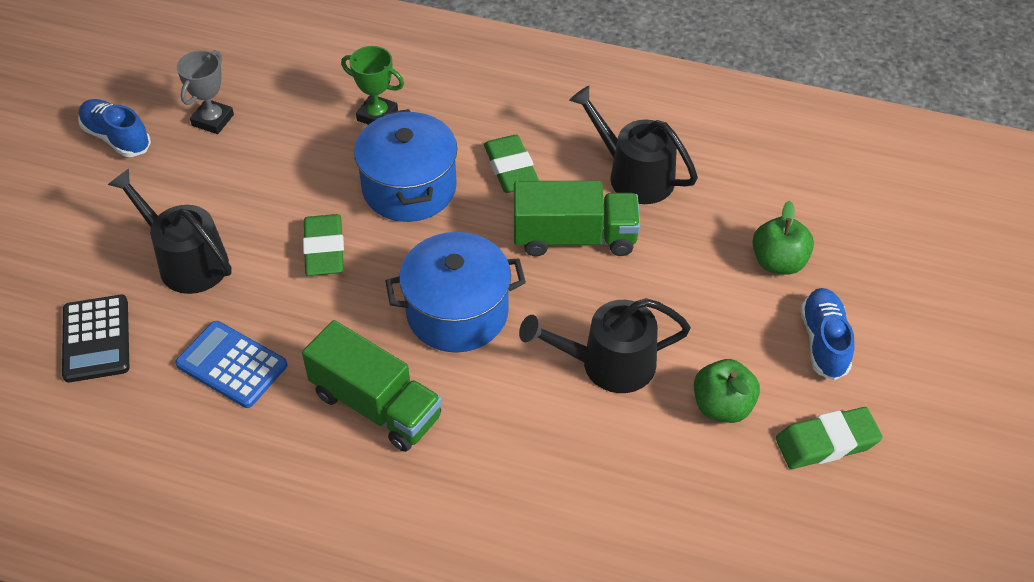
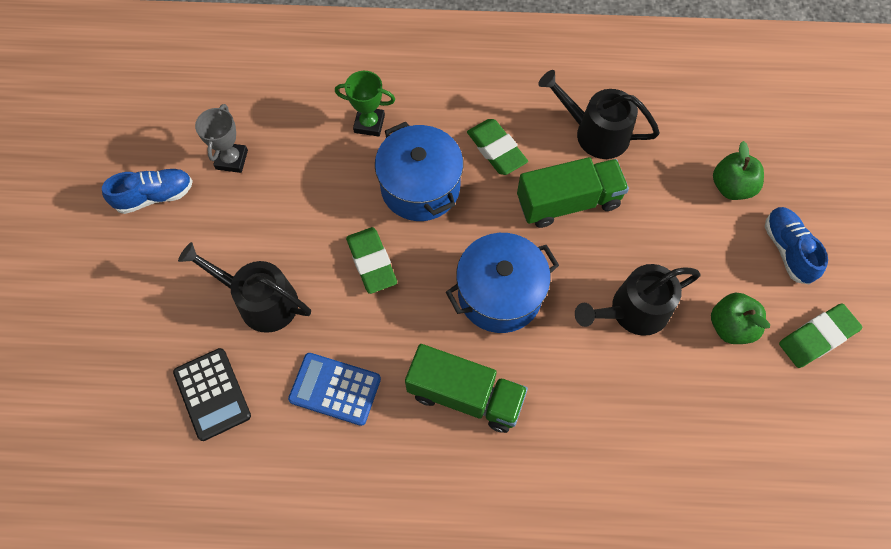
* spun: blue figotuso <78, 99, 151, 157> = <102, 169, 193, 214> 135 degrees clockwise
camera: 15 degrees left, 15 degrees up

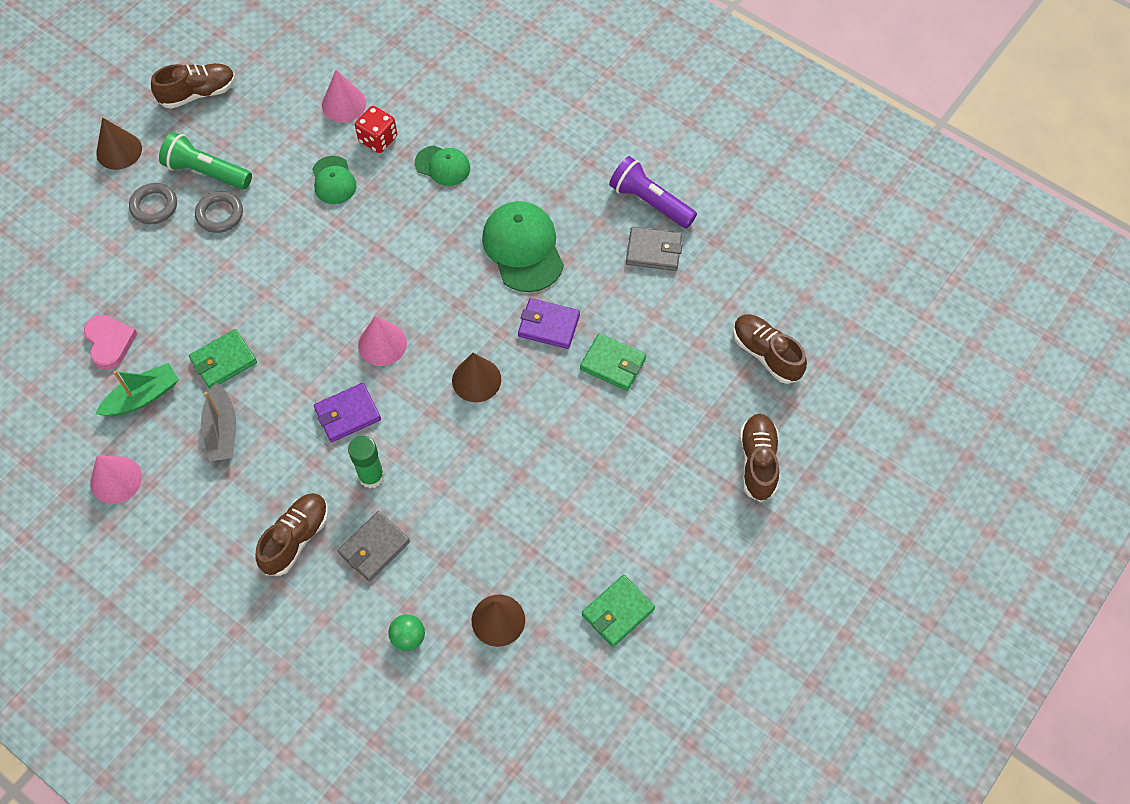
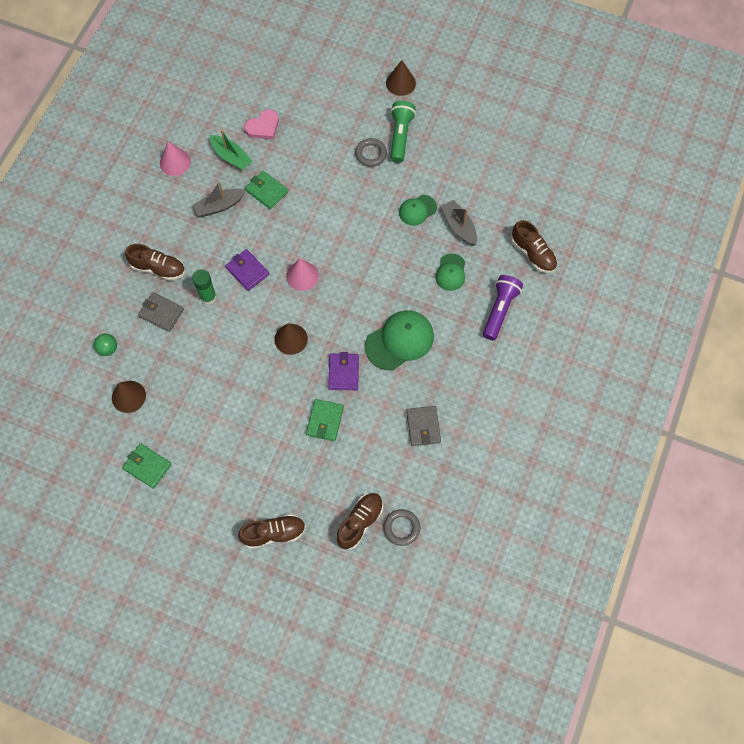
* relocated: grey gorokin <129, 183, 177, 224> to <383, 509, 420, 546>
* exchanged: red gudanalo <355, 106, 397, 153> to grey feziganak <441, 200, 477, 246>
* relocated: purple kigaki <609, 156, 697, 228> to <483, 275, 523, 340>
* relocated: brown figotuso <151, 63, 236, 109> to <511, 220, 557, 273>
* missing: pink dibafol <322, 70, 366, 122>
camera: 75 degrees right, 5 degrees up

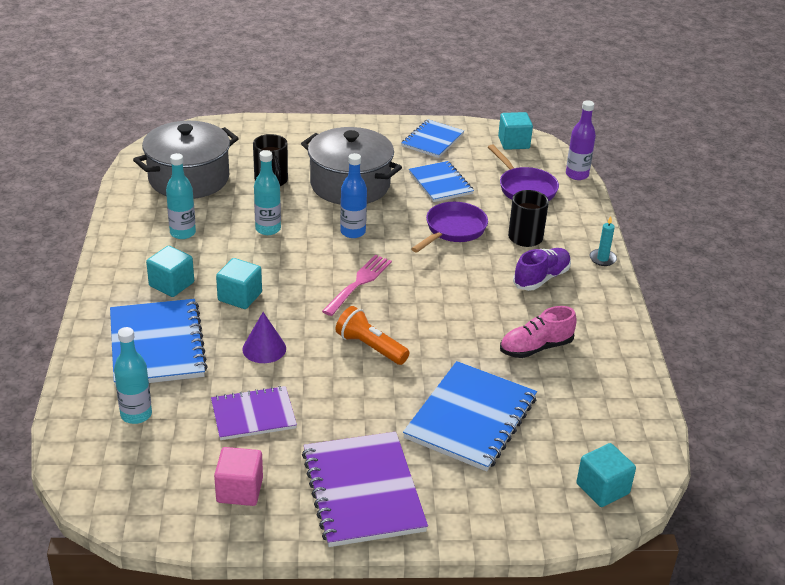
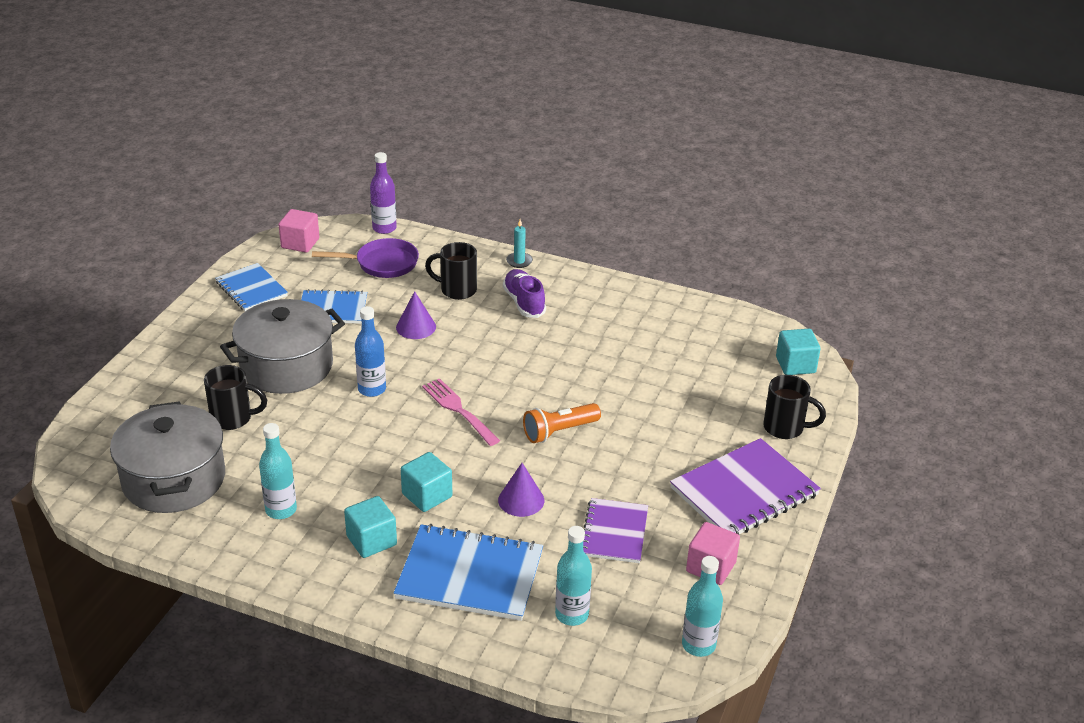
* colour: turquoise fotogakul <498, 112, 533, 150> to pink fotogakul <279, 209, 319, 253>
* exchanged: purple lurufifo <411, 202, 488, 253> to purple dibafol <396, 291, 436, 339>
* spun: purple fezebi <302, 432, 428, 547> = <670, 438, 821, 534> 45 degrees counterclockwise
* relocated: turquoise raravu <254, 150, 281, 235> to <682, 556, 723, 657>
* appeared: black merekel <763, 375, 826, 439>
* missing: blue fezebi <403, 361, 537, 471>
* missing: pink figotuso <500, 306, 577, 358>
camera: 65 degrees left, 0 degrees up

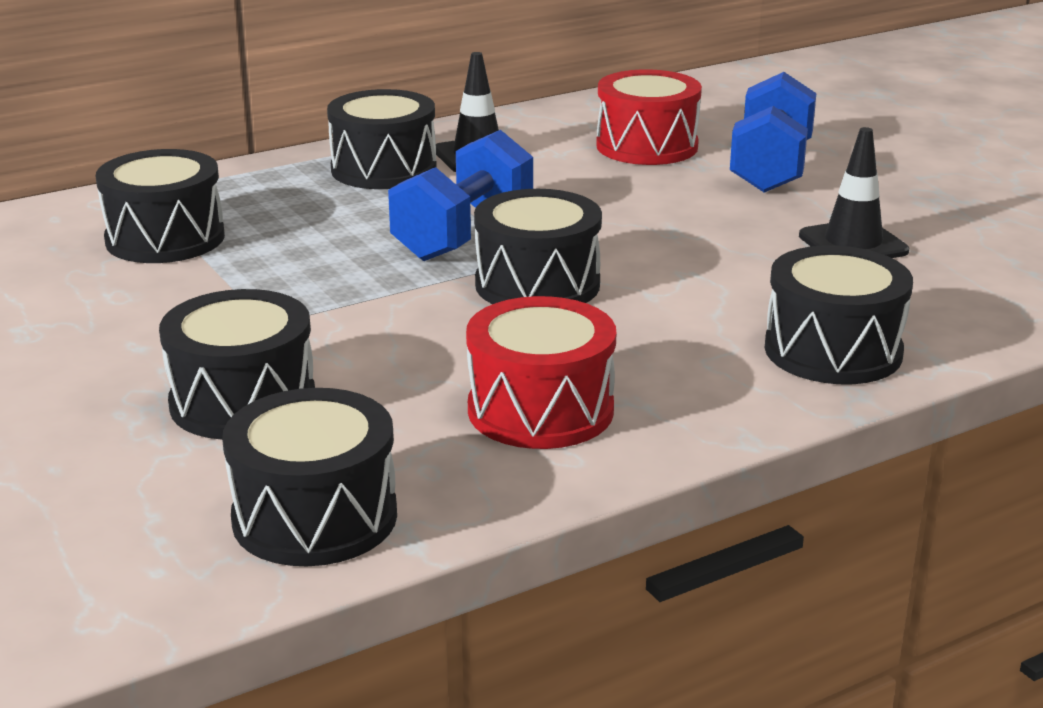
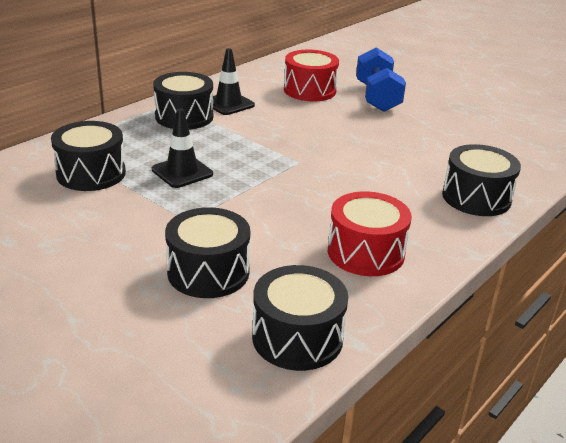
* relocated: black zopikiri <799, 127, 909, 258> to <152, 108, 213, 188>
* missing: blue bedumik <388, 130, 533, 261>
* missing: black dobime <474, 189, 602, 304>
camera: 20 degrees left, 5 degrees up

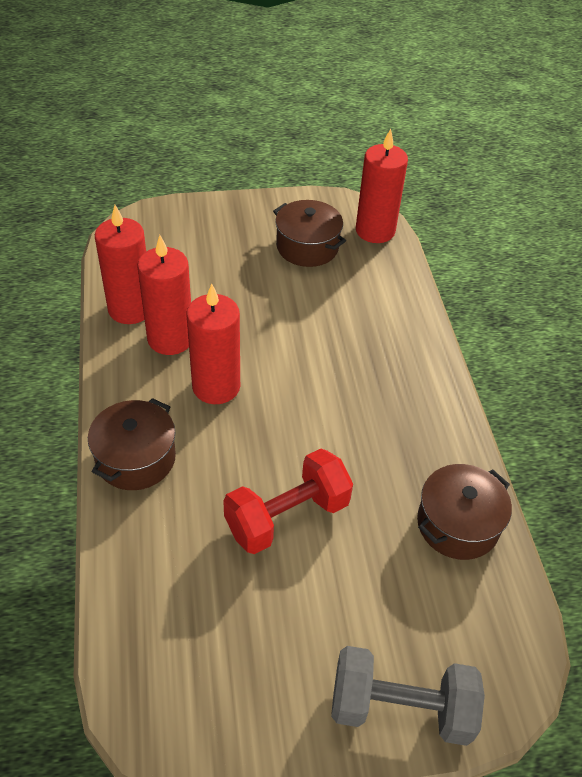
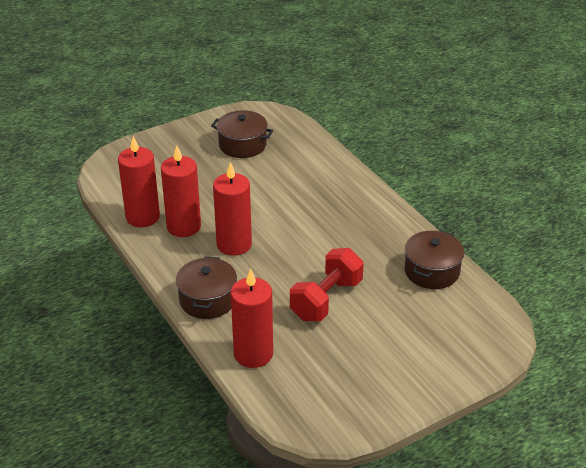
* relocated: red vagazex <356, 129, 408, 243> to <231, 268, 273, 368>
* missing: grey bedumik <331, 646, 485, 746>
camera: 20 degrees left, 10 degrees down

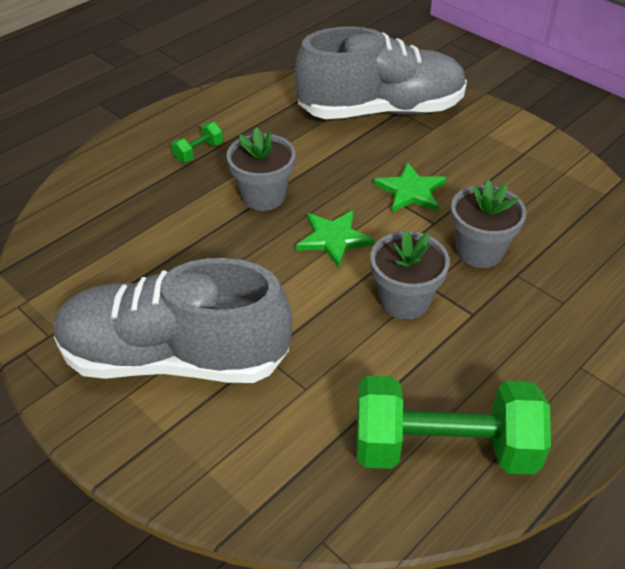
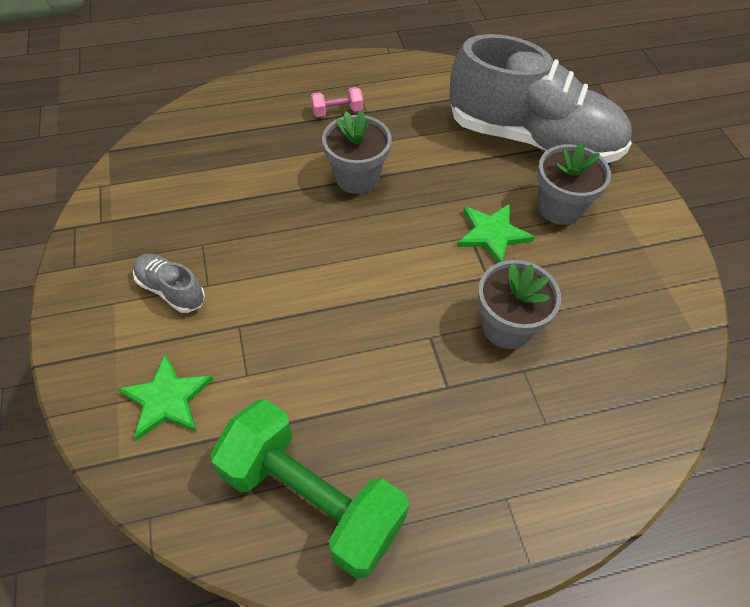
* relocated: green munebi <296, 210, 374, 268> to <118, 354, 213, 441>
* size: grey figotuso <54, 258, 292, 383> = <133, 254, 205, 313> x0.41
* colour: green bedumik <171, 122, 223, 162> to pink bedumik <311, 87, 363, 117>
* relocated: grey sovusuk <370, 230, 450, 320> to <537, 143, 611, 225>
camera: 30 degrees right, 10 degrees up

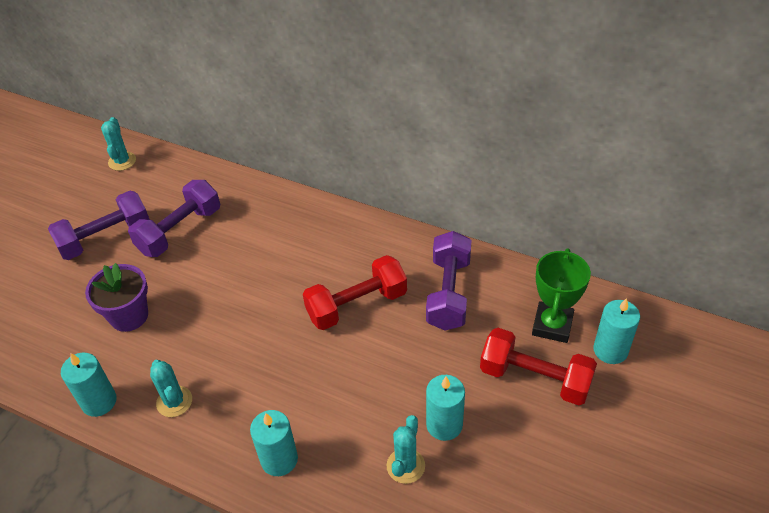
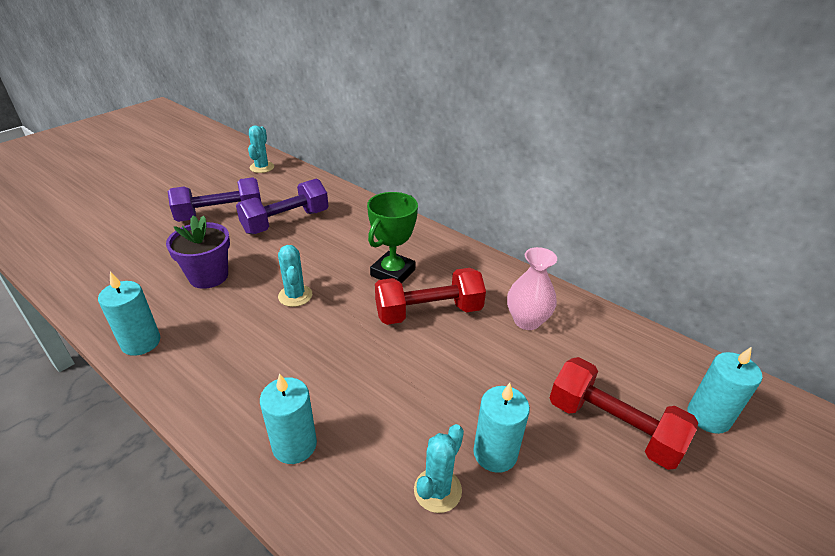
* relocated: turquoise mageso <150, 360, 192, 417> to <278, 245, 312, 307>
* relocated: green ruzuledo <532, 248, 591, 343> to <367, 192, 418, 283>
* exchanged: purple bedumik <426, 231, 472, 331> to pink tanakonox <507, 247, 557, 330>
camera: 10 degrees right, 10 degrees down

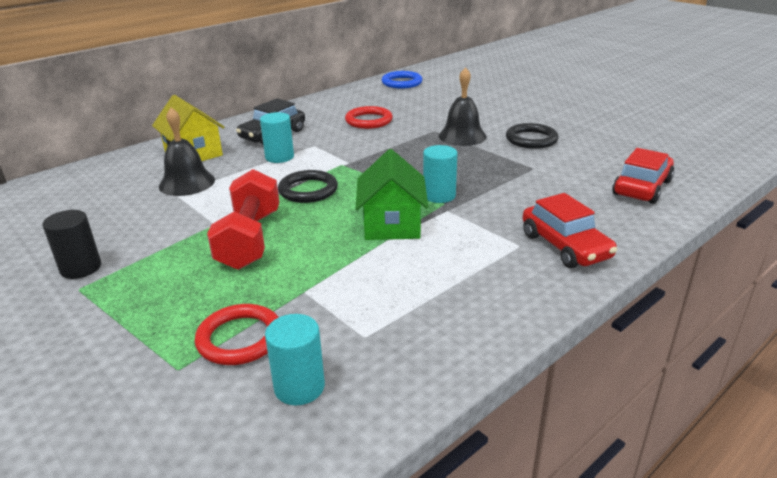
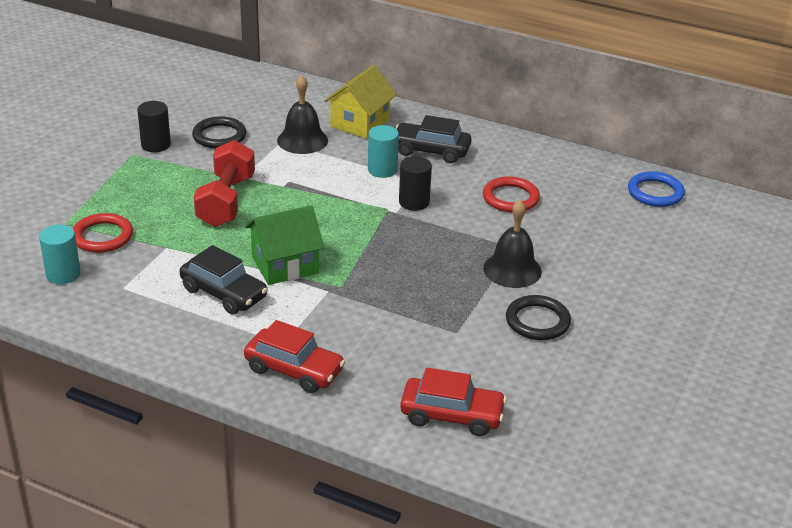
* appeared: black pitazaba <180, 245, 268, 314>
* relocated: black gorokin <278, 170, 338, 203> to <192, 116, 246, 149>
* spun: red bedumik <207, 169, 279, 270> = <194, 140, 255, 227> 60 degrees counterclockwise
* spun: red pitazaba <523, 193, 617, 268> = <244, 320, 345, 393> 105 degrees counterclockwise
* appeared: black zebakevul <399, 156, 432, 211>
* missing: turquoise zebakevul <423, 145, 457, 203>
camera: 65 degrees right, 5 degrees up

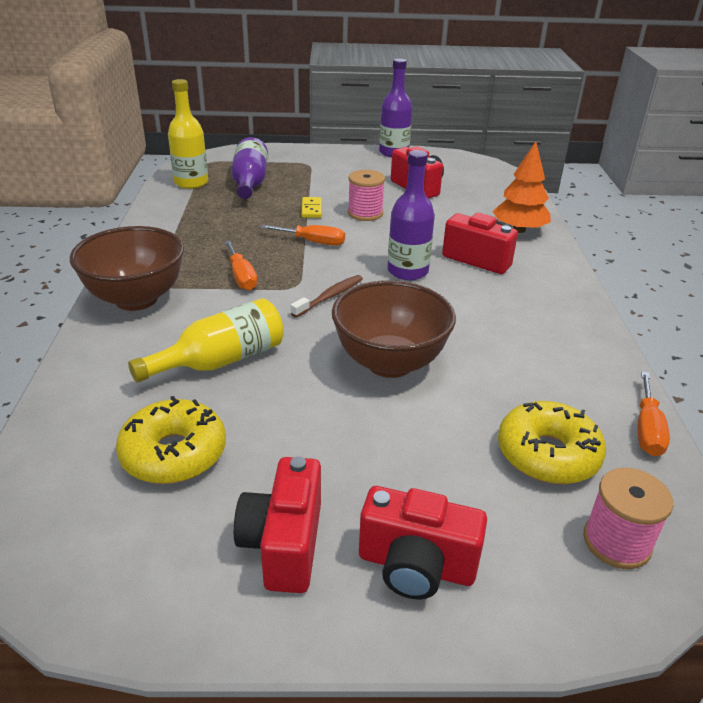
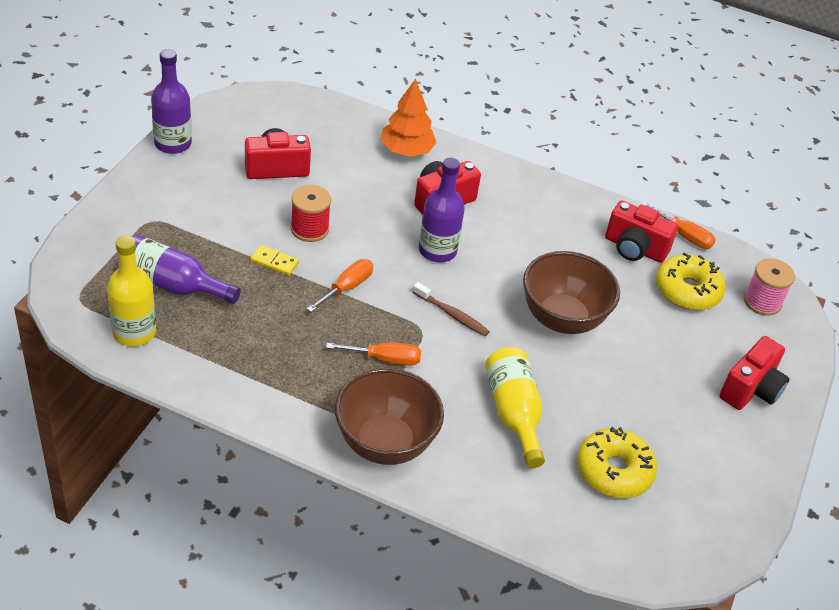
* colour: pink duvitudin <348, 170, 385, 221> to red duvitudin <291, 185, 331, 242>
* spun: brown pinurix <291, 275, 363, 318> = <413, 282, 490, 337> 150 degrees clockwise
* relocated: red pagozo <234, 456, 321, 593> to <605, 200, 678, 263>
camera: 70 degrees left, 10 degrees up

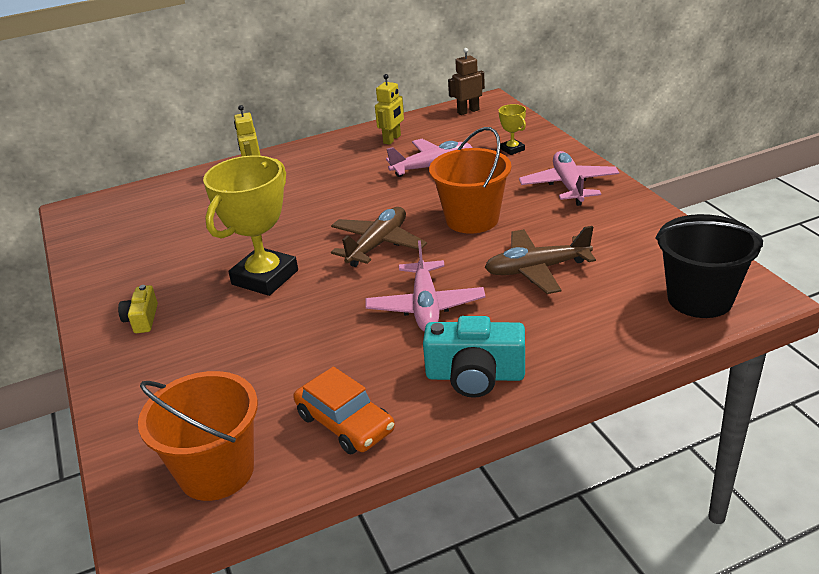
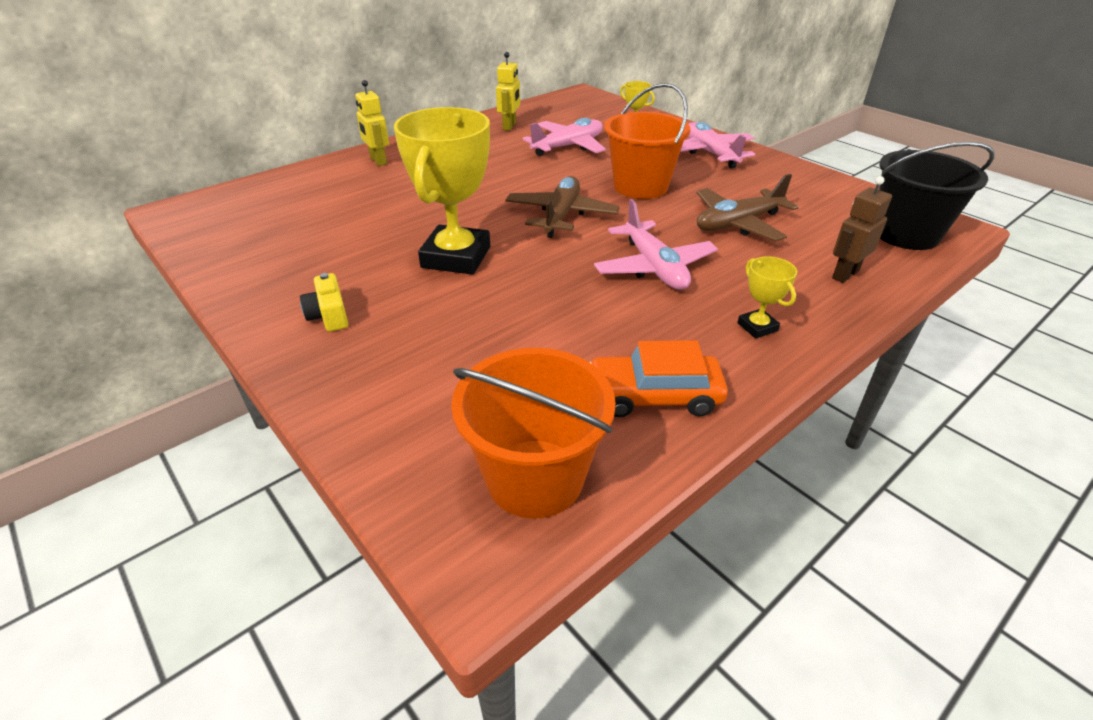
* spun: orange pitazaba <293, 367, 395, 454> = <589, 340, 728, 417> 150 degrees clockwise
* exchanged: turquoise pagozo <423, 316, 525, 398> to yellow ruzuledo <737, 256, 797, 339>
* relocated: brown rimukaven <448, 48, 485, 115> to <832, 176, 892, 283>
camera: 20 degrees left, 5 degrees up

